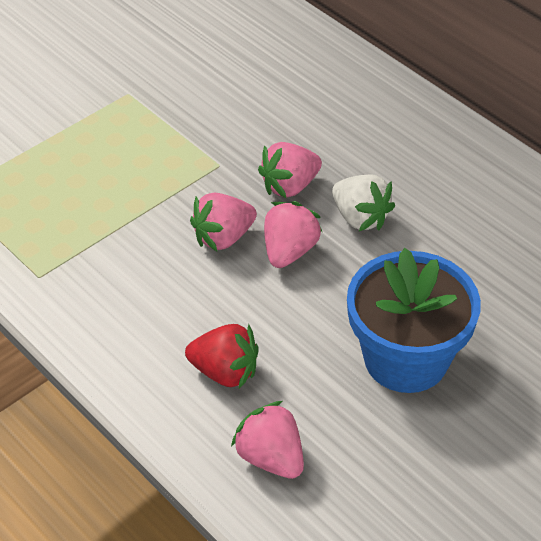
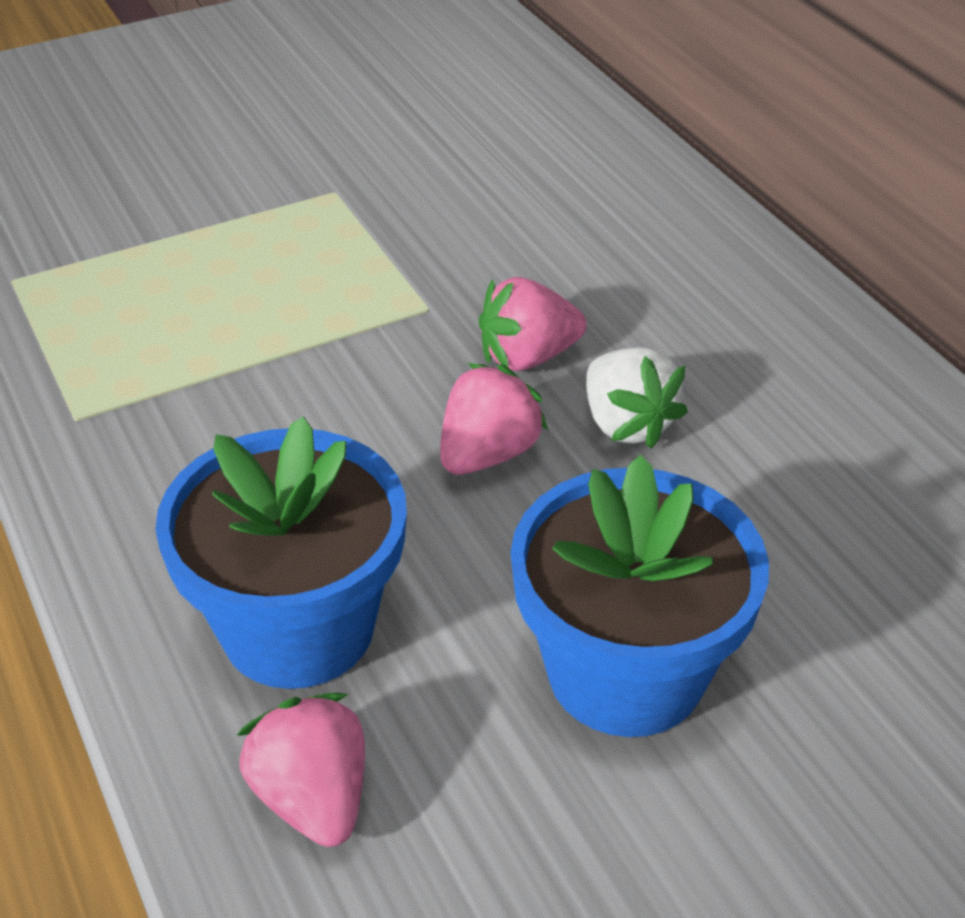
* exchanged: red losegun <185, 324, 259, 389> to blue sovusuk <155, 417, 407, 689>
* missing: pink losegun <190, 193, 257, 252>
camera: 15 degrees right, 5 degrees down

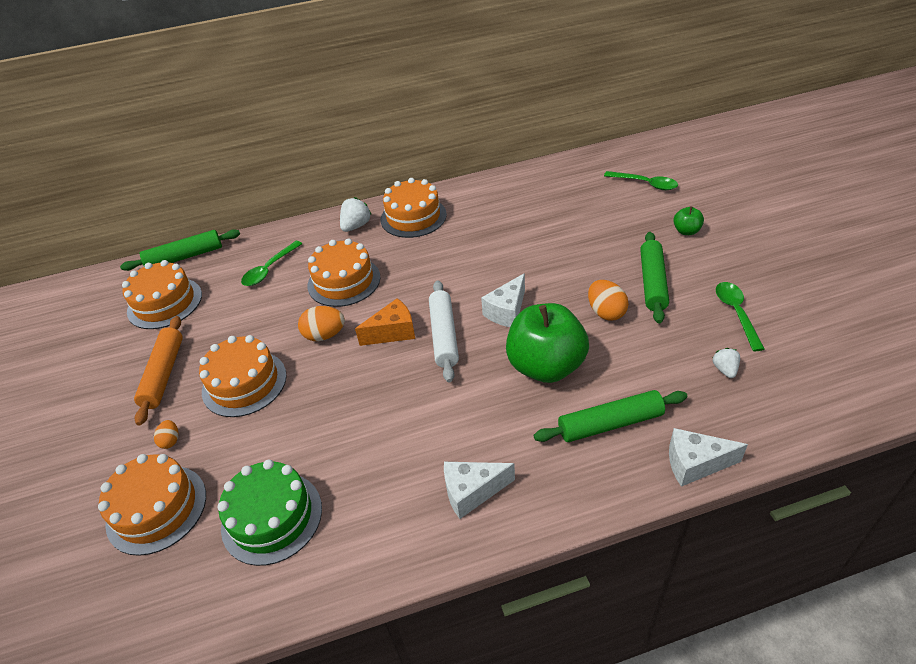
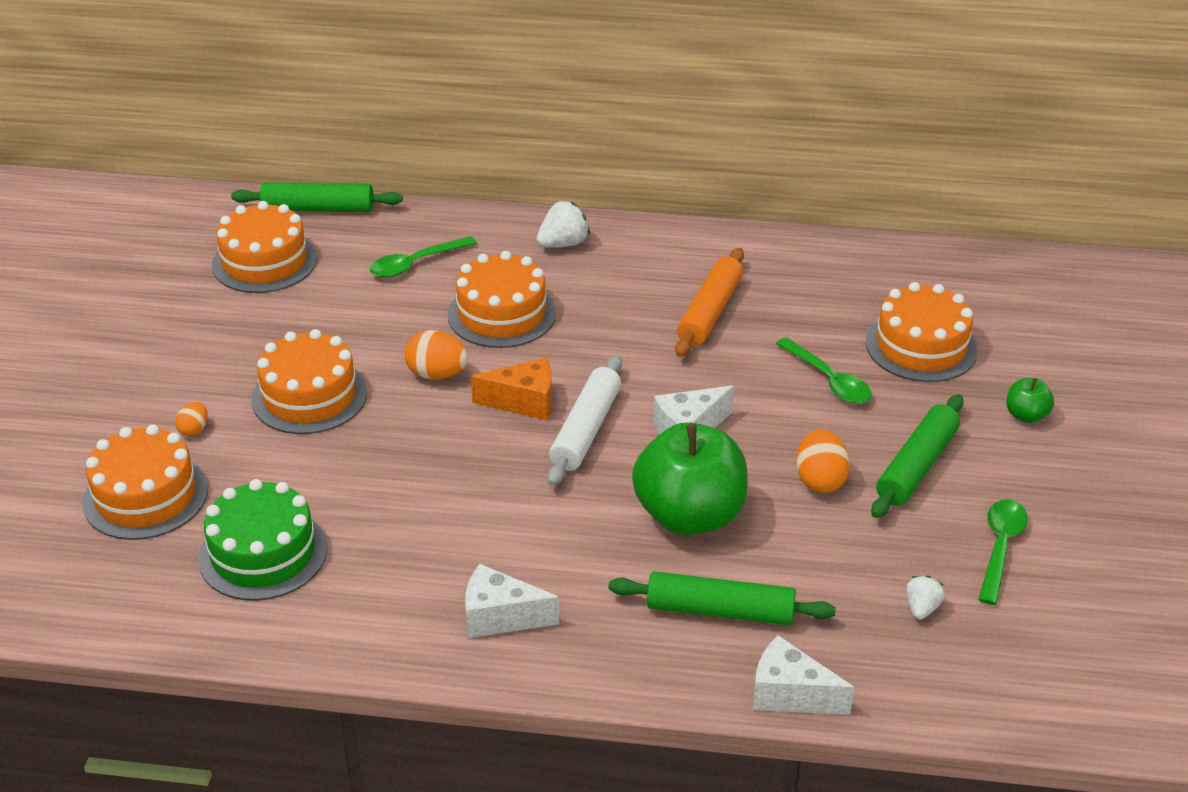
* relocated: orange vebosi <134, 316, 183, 426> to <675, 248, 744, 357>
* relocated: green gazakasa <604, 171, 678, 190> to <776, 337, 872, 404>
* relocated: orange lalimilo <381, 178, 447, 238> to <866, 282, 978, 382>
camera: 20 degrees right, 5 degrees down

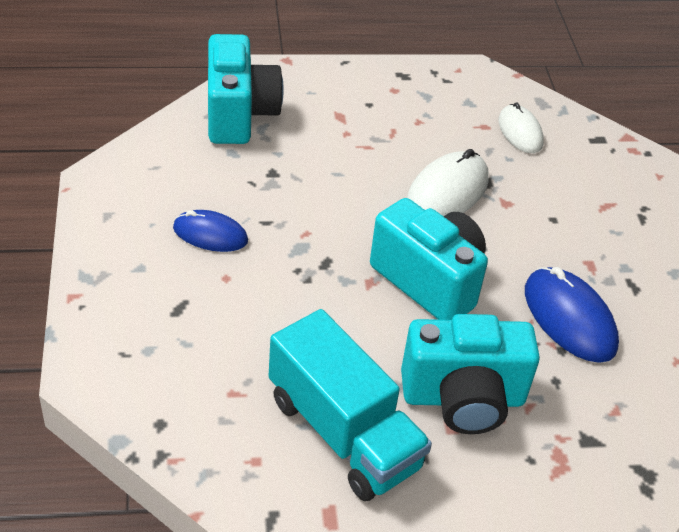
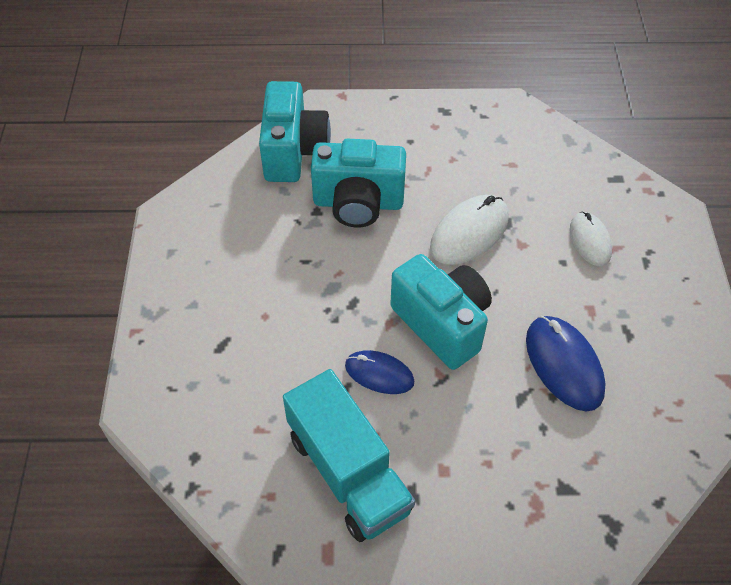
* relocated: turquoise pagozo <401, 314, 540, 434> to <311, 139, 406, 228>
* relocated: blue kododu <173, 210, 248, 252> to <345, 350, 414, 394>
* relocated: white kododu <499, 102, 544, 153> to <570, 212, 612, 266>
camera: 10 degrees right, 10 degrees up

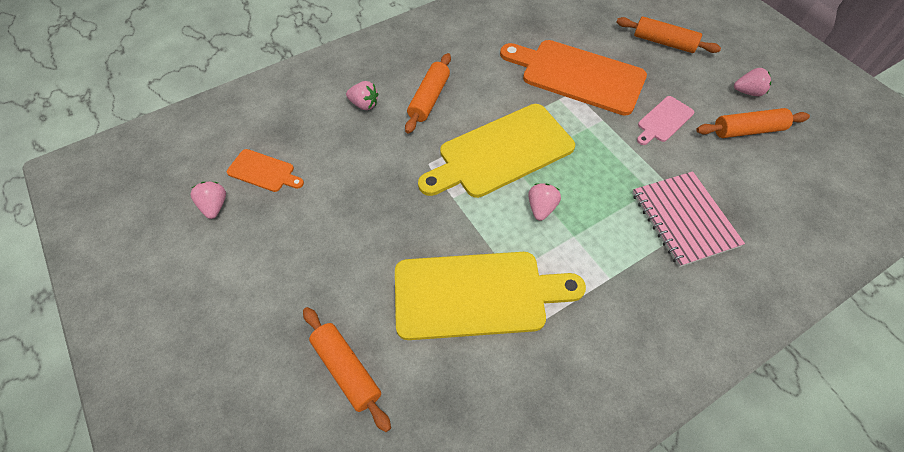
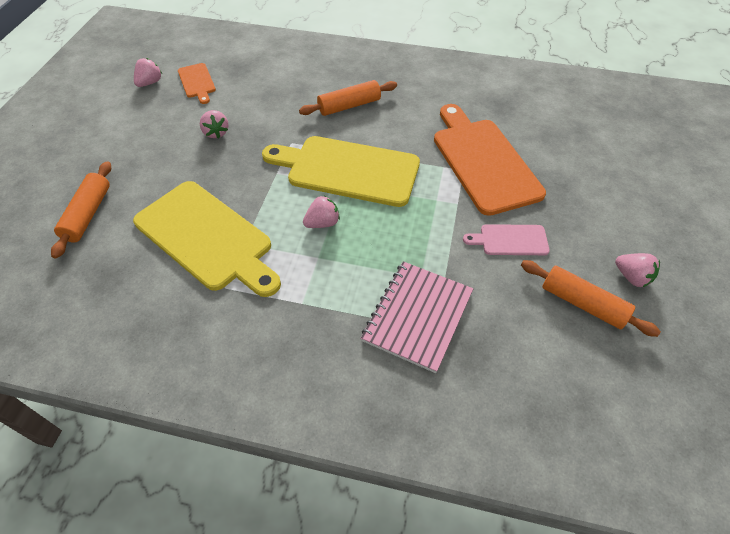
* relocated: pink losegun <346, 81, 378, 110> to <200, 110, 229, 138>
* missing: orange vebosi <616, 17, 721, 53>
camera: 45 degrees right, 5 degrees down

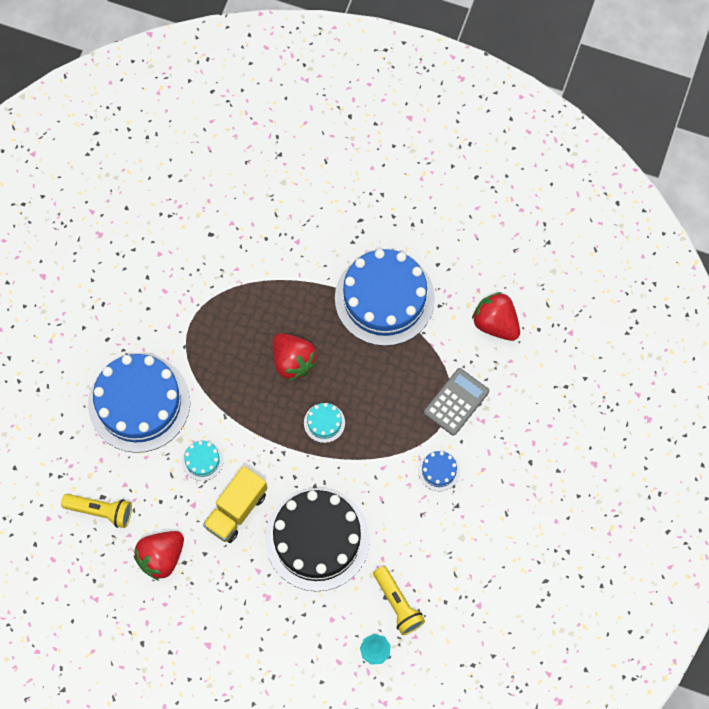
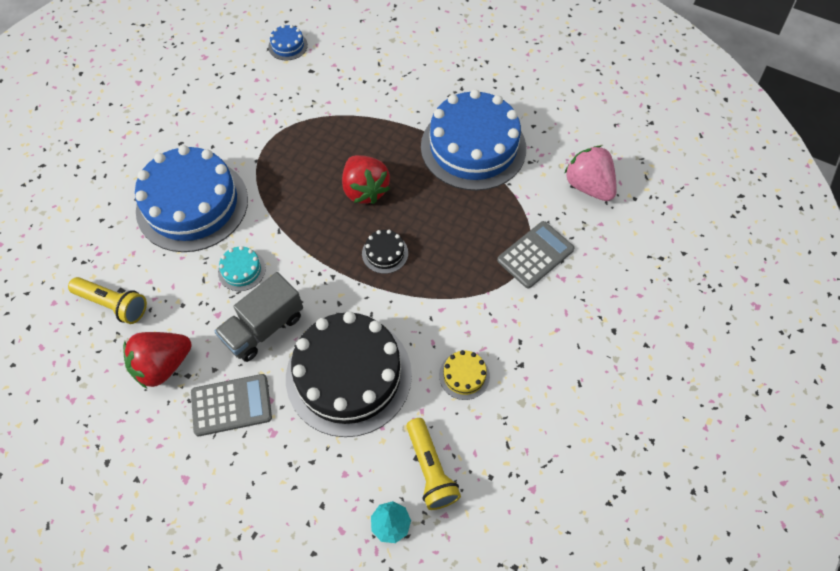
* appeared: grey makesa <191, 374, 272, 436>
* colour: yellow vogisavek <203, 466, 267, 543> to grey vogisavek <214, 272, 303, 362>
* relocated: blue lalimilo <418, 451, 460, 491> to <268, 25, 308, 60>
* colour: turquoise lalimilo <304, 403, 345, 443> to black lalimilo <362, 230, 408, 274>
* appeared: yellow lalimilo <439, 350, 490, 400>
* colour: red losegun <472, 292, 520, 341> to pink losegun <564, 146, 617, 201>
camera: 10 degrees right, 10 degrees down

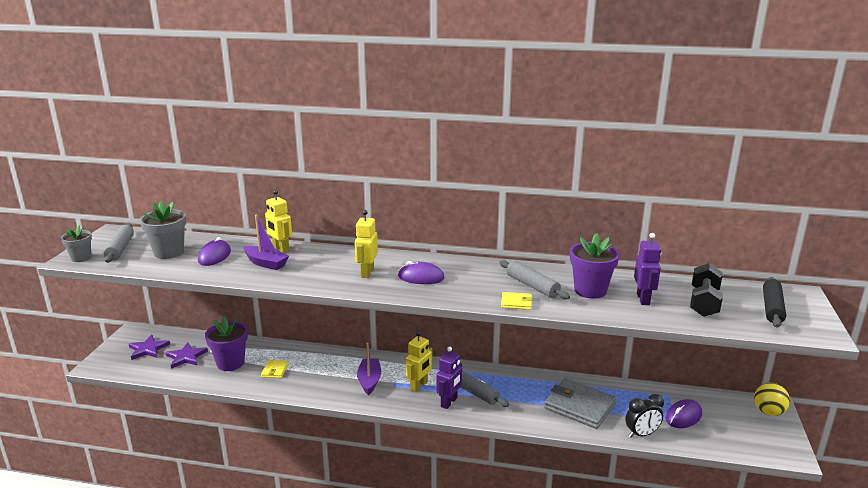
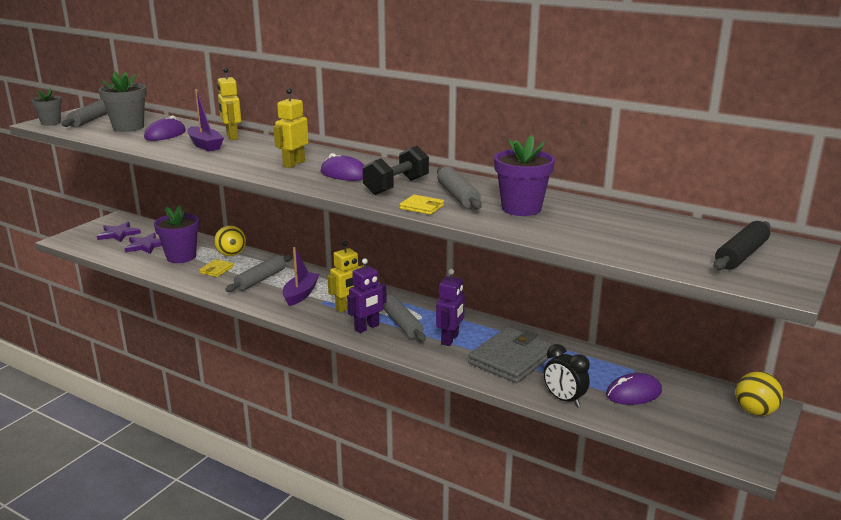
* appeared: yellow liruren <214, 225, 246, 256>
* appeared: grey vebosi <225, 255, 293, 292>
* relocated: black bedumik <690, 263, 723, 317> to <363, 146, 429, 195>
* relocated: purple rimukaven <634, 233, 661, 305> to <436, 269, 465, 346>
* spun: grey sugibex <544, 378, 616, 429> = <468, 327, 554, 383> 75 degrees clockwise
* spun: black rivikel <625, 394, 664, 438> = <544, 344, 590, 407> 45 degrees clockwise
camera: 20 degrees right, 0 degrees up

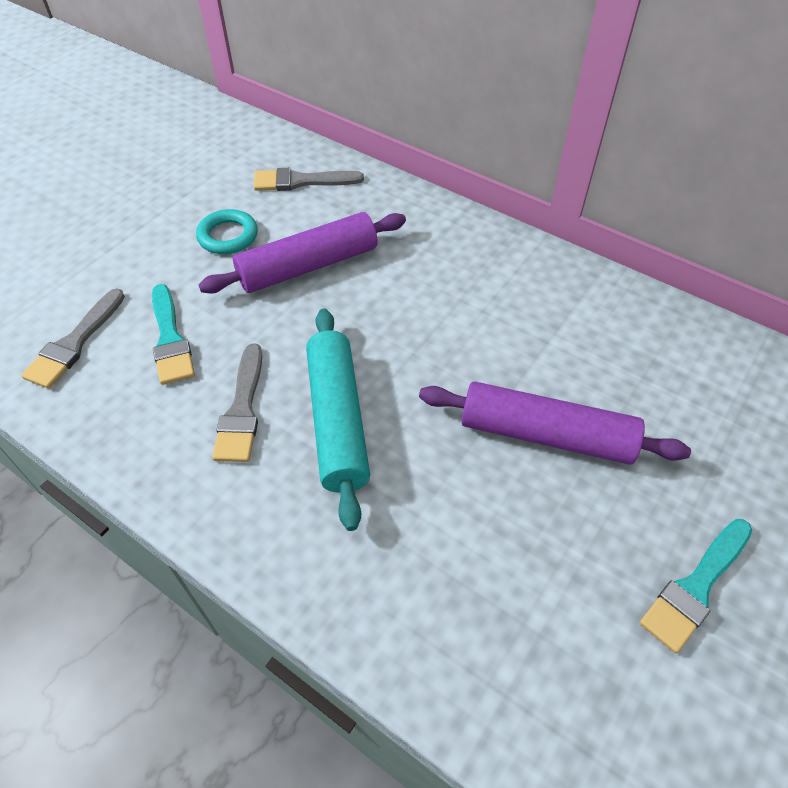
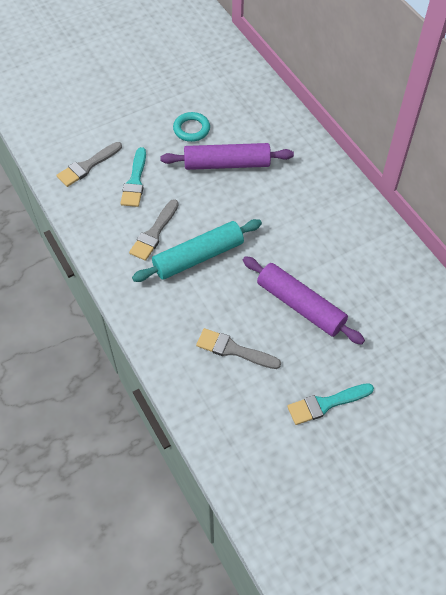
* spun: turquoise vebosi <306, 308, 370, 531> = <132, 219, 262, 282> 45 degrees clockwise
* relocated: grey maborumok <254, 168, 364, 191> to <196, 328, 281, 369>
camera: 25 degrees right, 5 degrees up

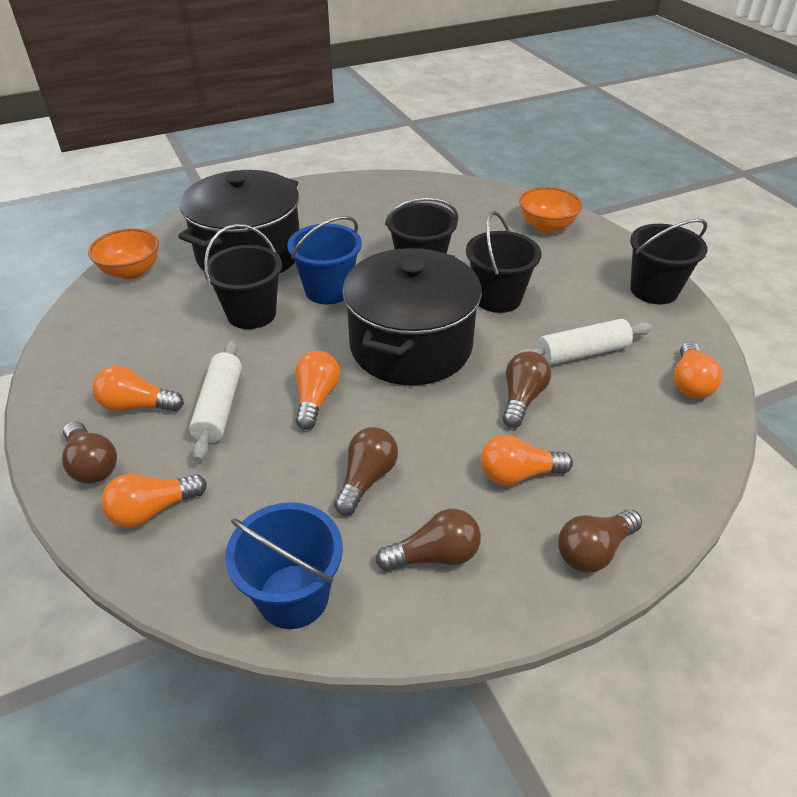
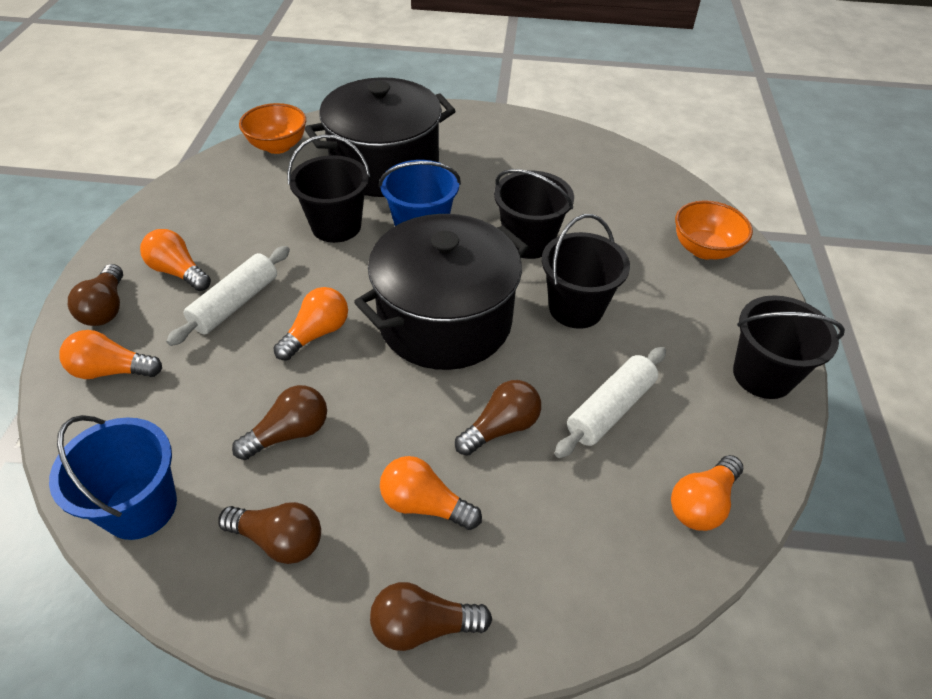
* spun: white vebosi <515, 319, 653, 365> = <554, 347, 666, 458> 60 degrees counterclockwise
camera: 30 degrees right, 5 degrees up

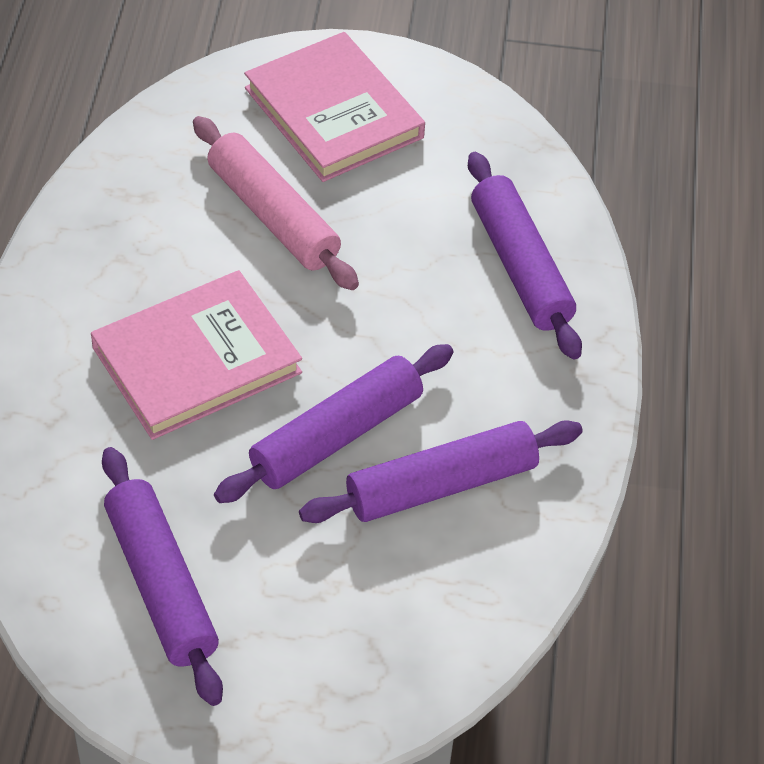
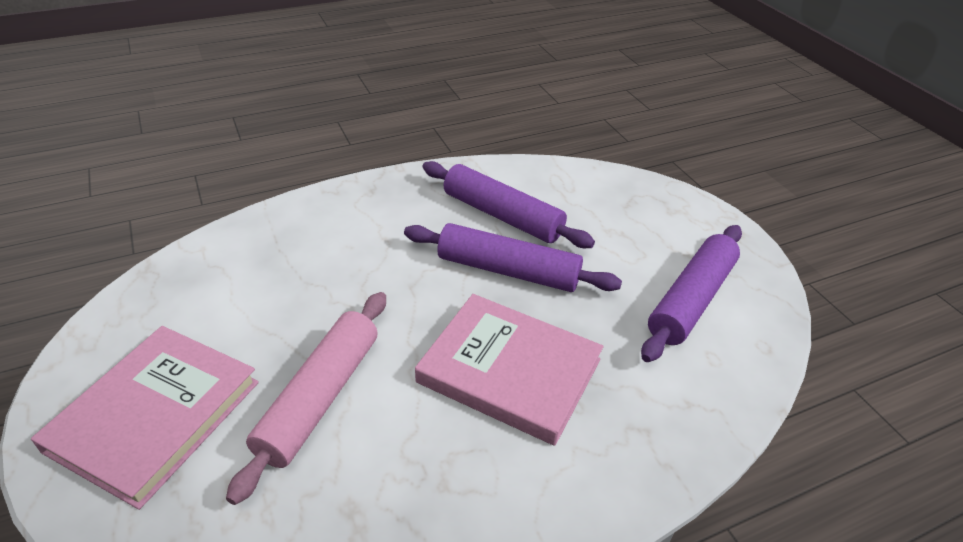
* missing: purple vebosi <468, 152, 582, 359>
camera: 120 degrees left, 10 degrees down

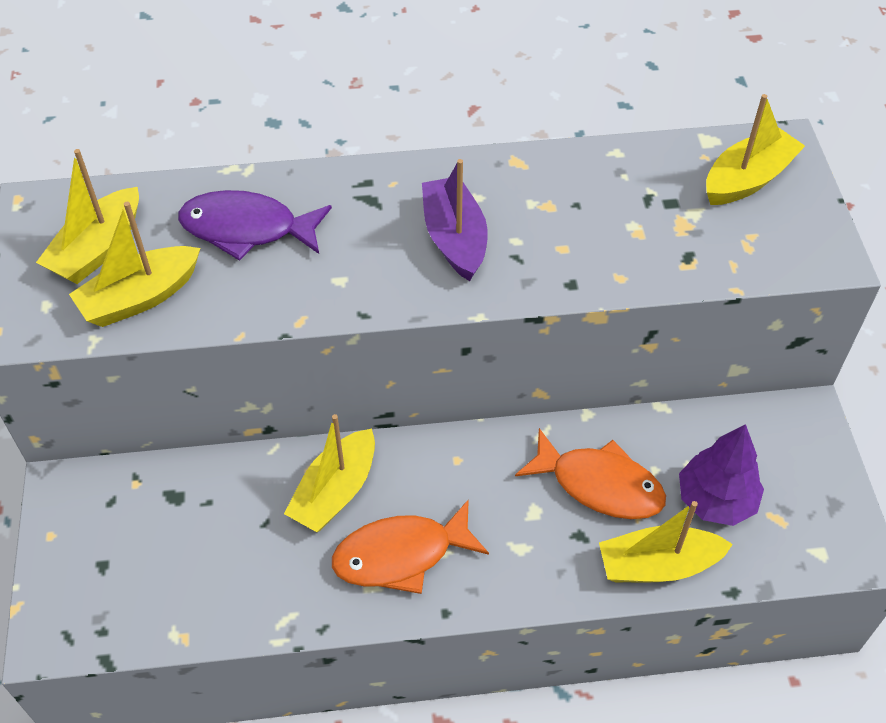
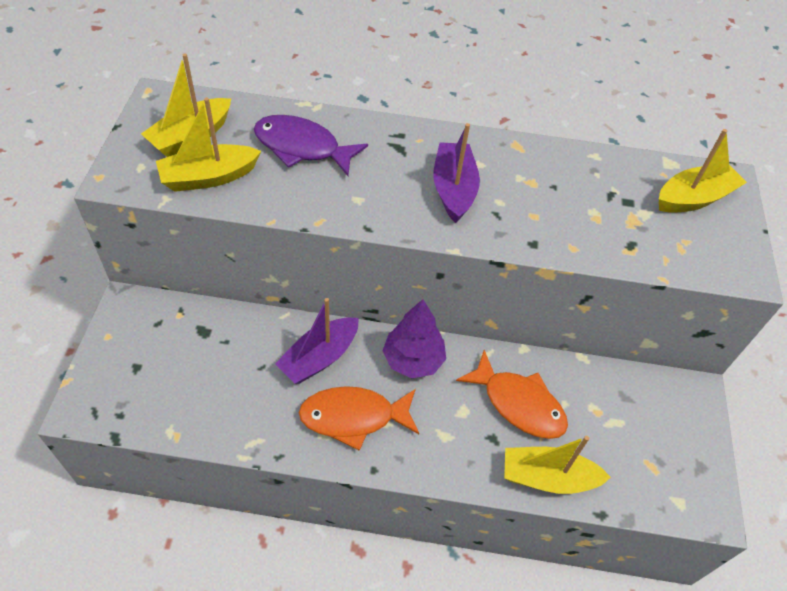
* colour: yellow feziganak <284, 414, 375, 532> to purple feziganak <275, 298, 359, 384>
* relocated: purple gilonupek <679, 424, 764, 526> to <382, 299, 446, 378>
camera: 10 degrees right, 0 degrees up

